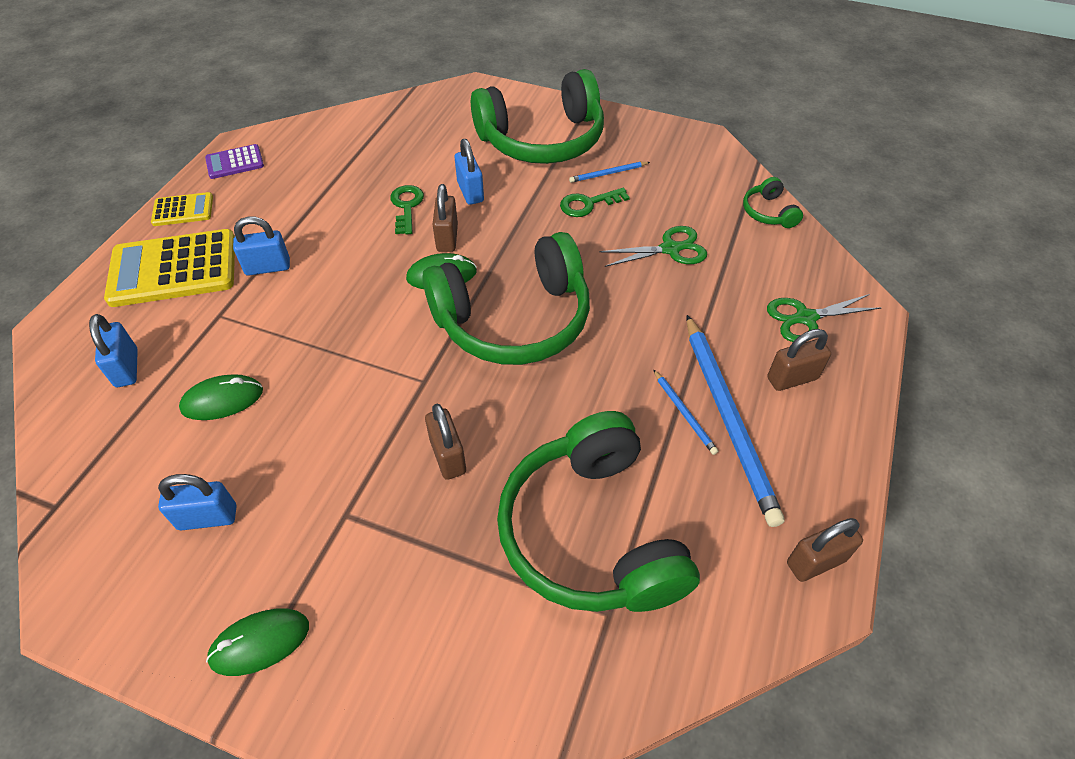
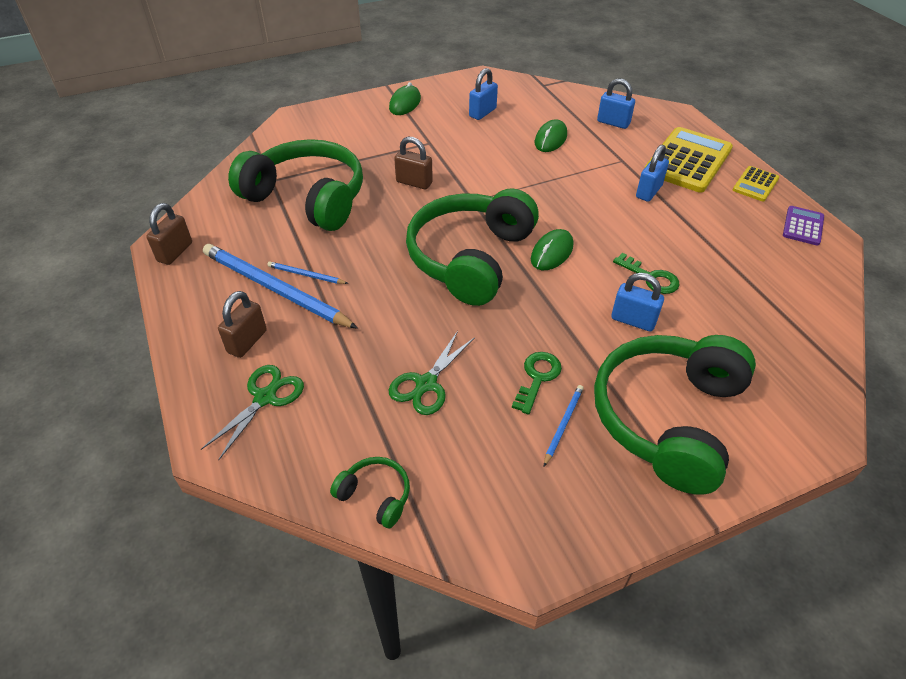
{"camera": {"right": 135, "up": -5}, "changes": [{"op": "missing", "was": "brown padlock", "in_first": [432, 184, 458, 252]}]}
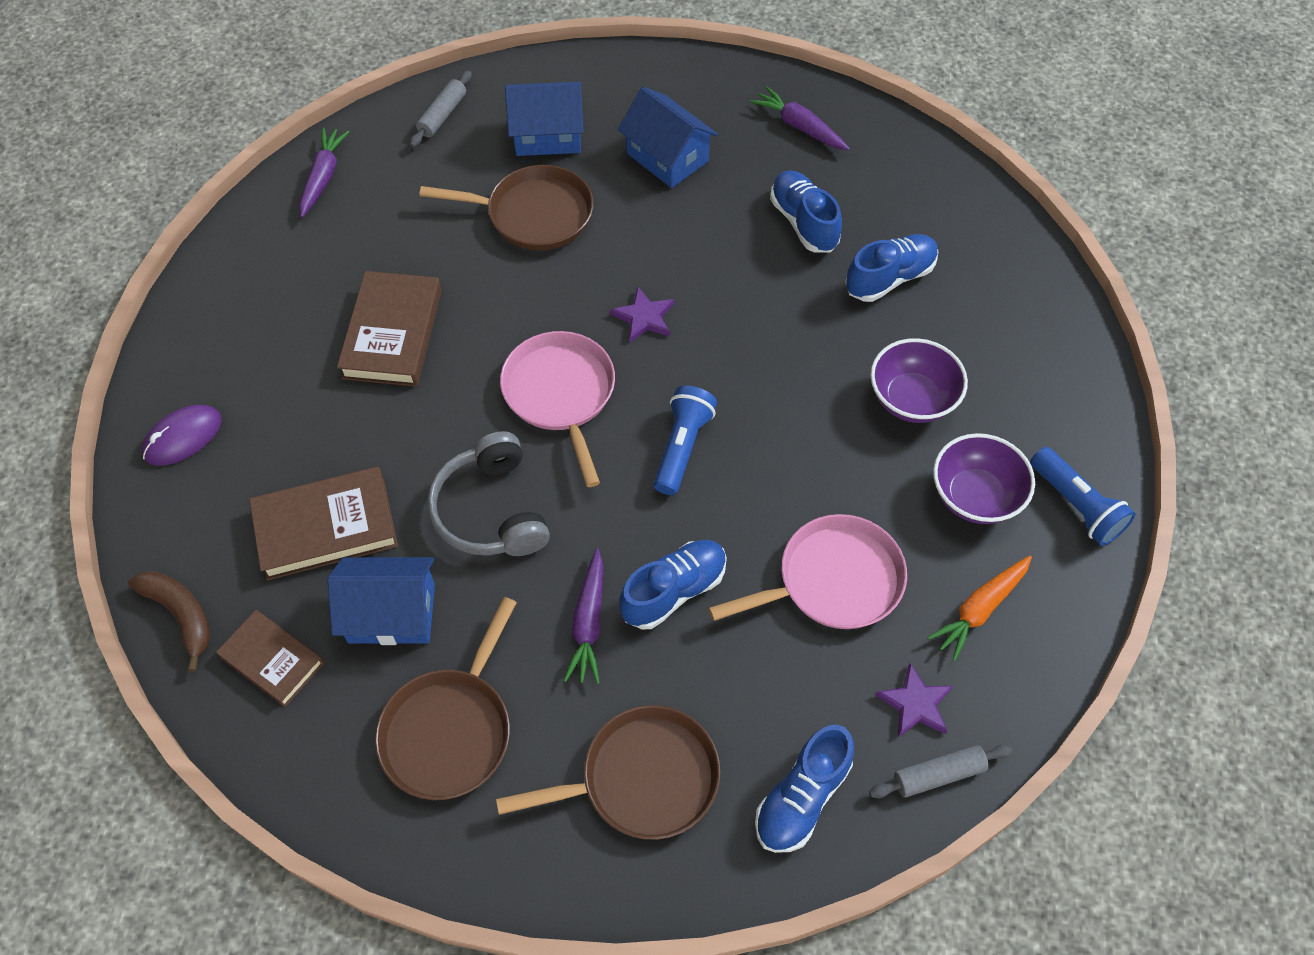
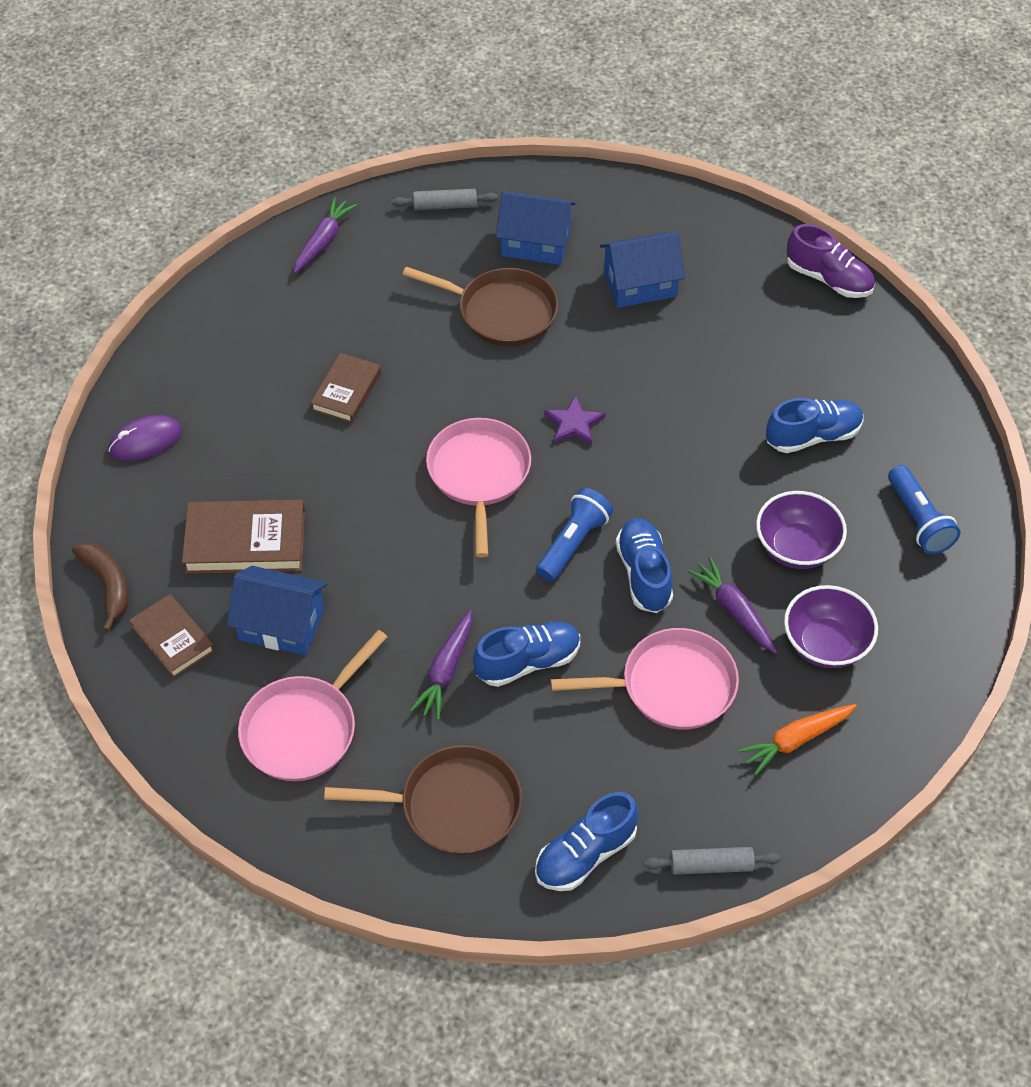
{"camera": {"right": 15, "up": -5}, "changes": [{"op": "size", "was": "brown hardcover", "in_first": [337, 271, 442, 387], "in_second": [311, 353, 381, 423], "ratio": 0.64}, {"op": "colour", "was": "brown pan", "now": "rose-pink pan", "in_first": [375, 597, 517, 800], "in_second": [238, 630, 387, 781]}, {"op": "spun", "was": "gray pastry roller", "in_first": [410, 71, 472, 147], "in_second": [392, 189, 498, 210], "clockwise": 45}, {"op": "missing", "was": "gray over-ear headphones", "in_first": [427, 431, 550, 556]}, {"op": "spun", "was": "blue cottage", "in_first": [618, 86, 718, 188], "in_second": [600, 232, 685, 308], "clockwise": -75}, {"op": "relocated", "was": "violet carrot", "in_first": [751, 87, 850, 150], "in_second": [687, 557, 777, 654]}, {"op": "relocated", "was": "blue sneaker", "in_first": [770, 170, 842, 253], "in_second": [616, 518, 673, 613]}, {"op": "missing", "was": "violet star shape", "in_first": [875, 663, 953, 738]}, {"op": "relocated", "was": "blue torch", "in_first": [1031, 447, 1136, 546], "in_second": [888, 465, 960, 554]}, {"op": "appeared", "now": "violet sneaker", "in_second": [787, 224, 875, 298]}]}
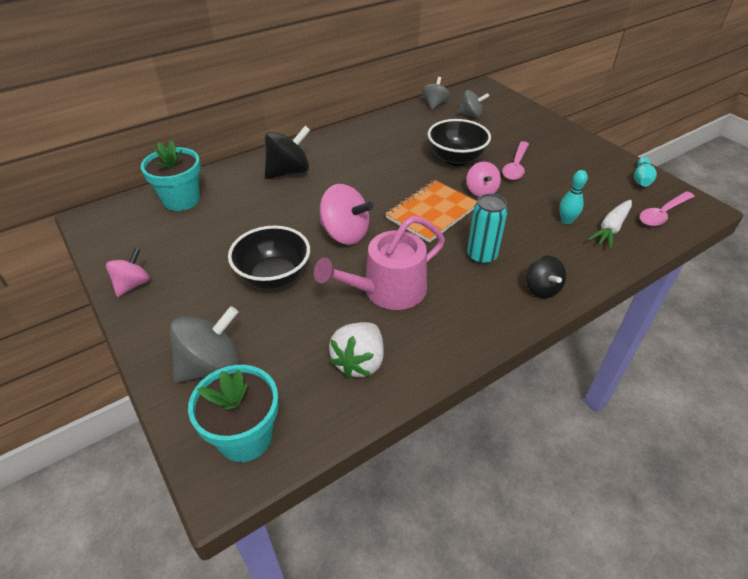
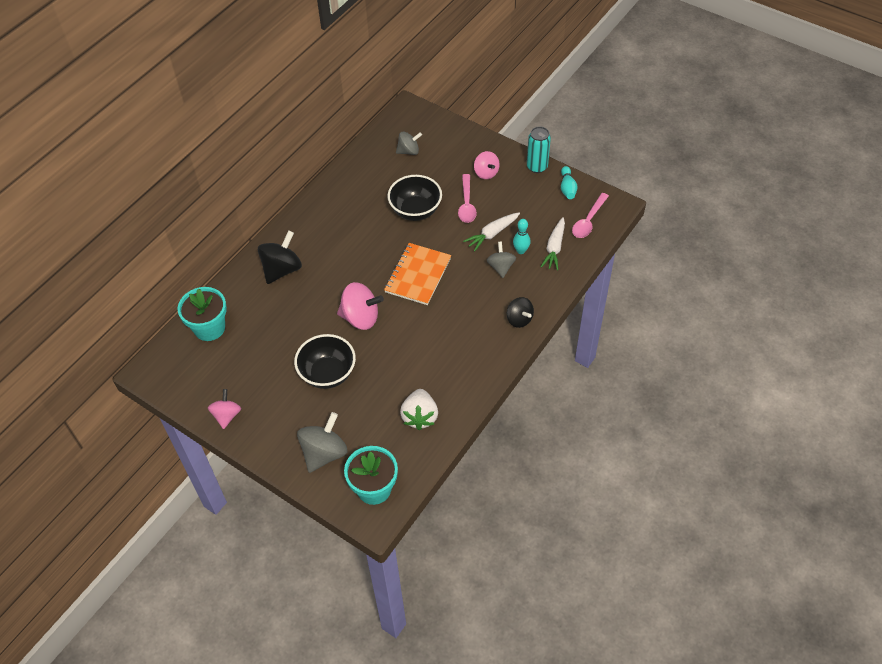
{"camera": {"right": -20, "up": 10}, "changes": [{"op": "missing", "was": "rose-pink sprinkling can", "in_first": [314, 216, 445, 310]}, {"op": "relocated", "was": "gray spinning top", "in_first": [422, 77, 450, 110], "in_second": [487, 241, 516, 278]}, {"op": "relocated", "was": "rose-pink spinning top", "in_first": [466, 162, 501, 197], "in_second": [474, 151, 499, 179]}, {"op": "relocated", "was": "turquoise soda can", "in_first": [467, 194, 508, 265], "in_second": [527, 126, 551, 173]}, {"op": "appeared", "now": "pure white carrot", "in_second": [463, 212, 520, 252]}]}
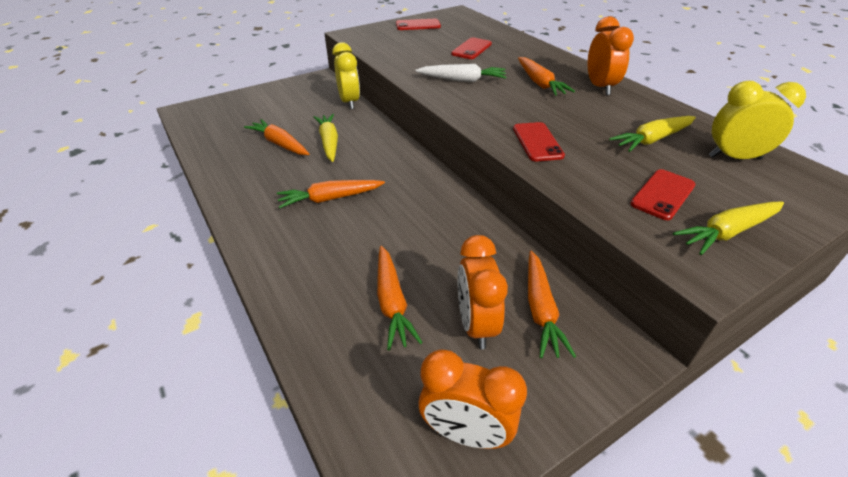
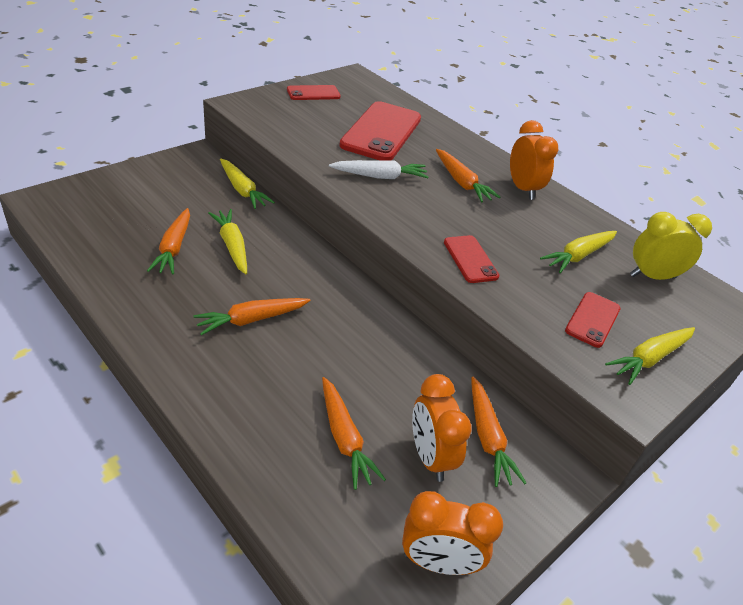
{"camera": {"right": -15, "up": 0}, "changes": [{"op": "spun", "was": "orange-coloured carrot", "in_first": [244, 119, 310, 155], "in_second": [147, 208, 190, 275], "clockwise": -120}, {"op": "exchanged", "was": "yellow clock", "now": "yellow carrot", "in_first": [332, 42, 360, 109], "in_second": [220, 159, 275, 209]}, {"op": "size", "was": "scarlet mobile phone", "in_first": [451, 37, 492, 59], "in_second": [339, 101, 421, 161], "ratio": 1.94}]}
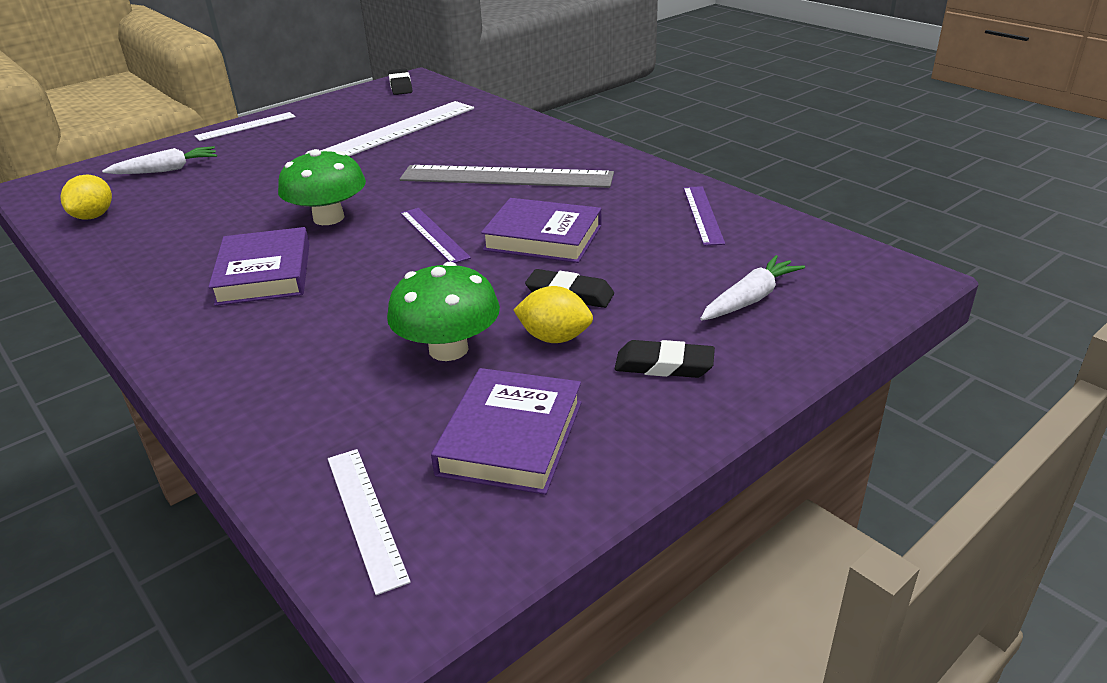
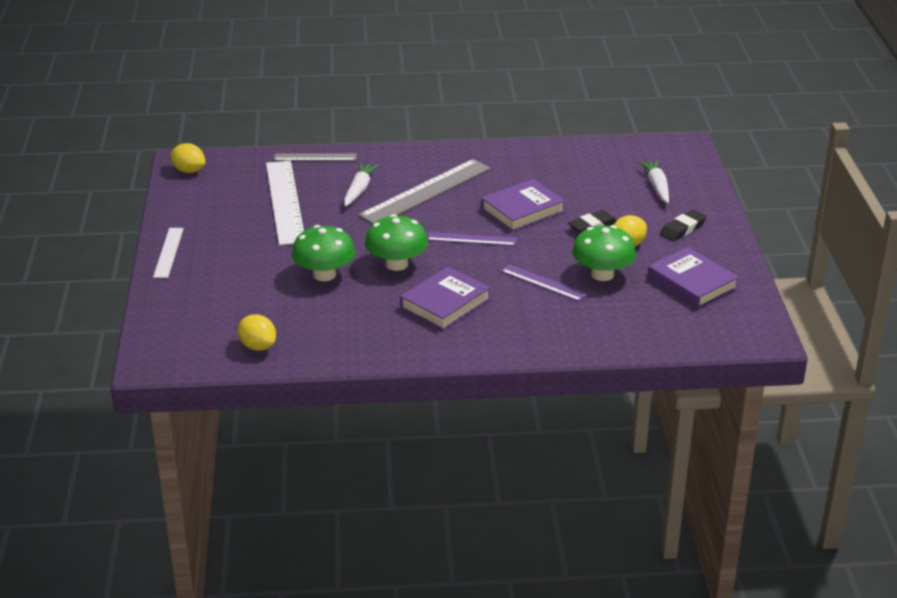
{"camera": {"right": -55, "up": 0}, "changes": [{"op": "relocated", "was": "pure white carrot", "in_first": [102, 146, 217, 174], "in_second": [344, 163, 379, 207]}, {"op": "spun", "was": "violet hardcover", "in_first": [208, 227, 310, 306], "in_second": [400, 266, 491, 330], "clockwise": -75}, {"op": "missing", "was": "pure white ruler", "in_first": [328, 449, 410, 595]}, {"op": "exchanged", "was": "jet-black gum eraser", "now": "yellow lemon", "in_first": [388, 69, 412, 95], "in_second": [170, 143, 205, 173]}, {"op": "relocated", "was": "violet ruler", "in_first": [683, 186, 725, 246], "in_second": [501, 264, 588, 302]}, {"op": "appeared", "now": "gray ruler", "in_second": [274, 153, 357, 161]}, {"op": "appeared", "now": "green toadstool", "in_second": [291, 225, 356, 281]}]}
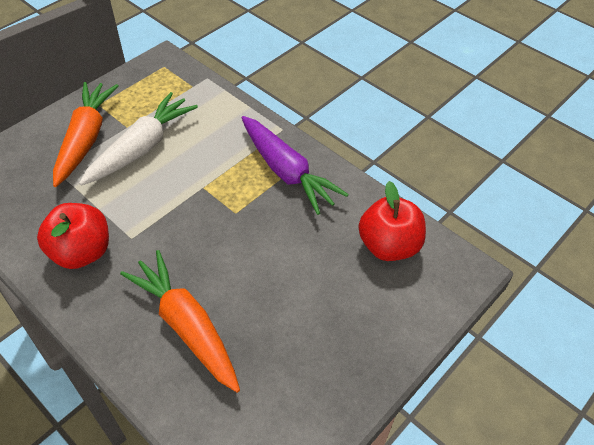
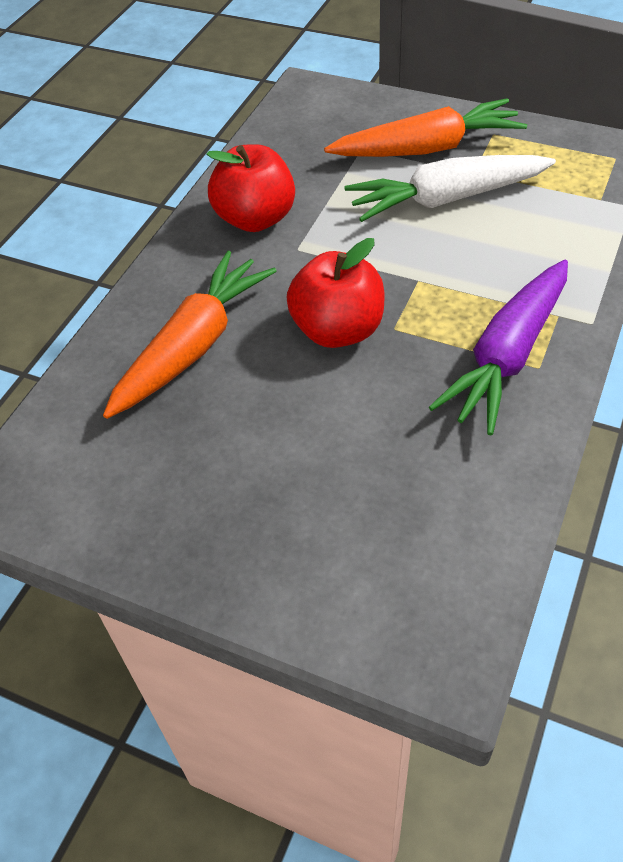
{"camera": {"right": 75, "up": 0}, "changes": [{"op": "spun", "was": "pure white carrot", "in_first": [79, 92, 198, 186], "in_second": [344, 155, 556, 222], "clockwise": 150}, {"op": "relocated", "was": "scarlet apple", "in_first": [358, 181, 426, 261], "in_second": [287, 238, 384, 348]}]}
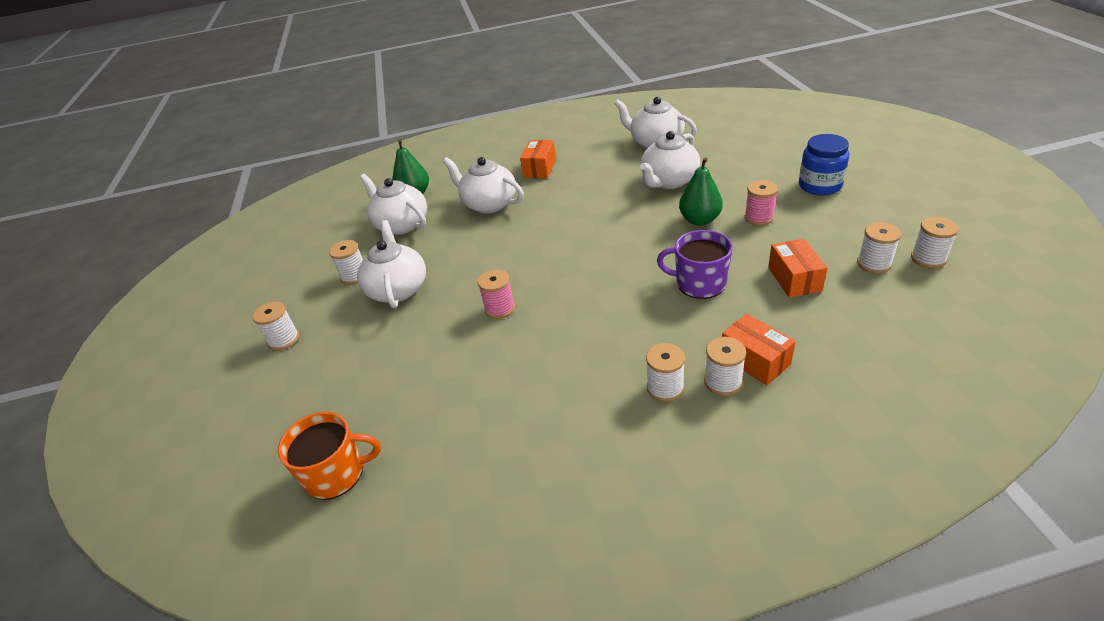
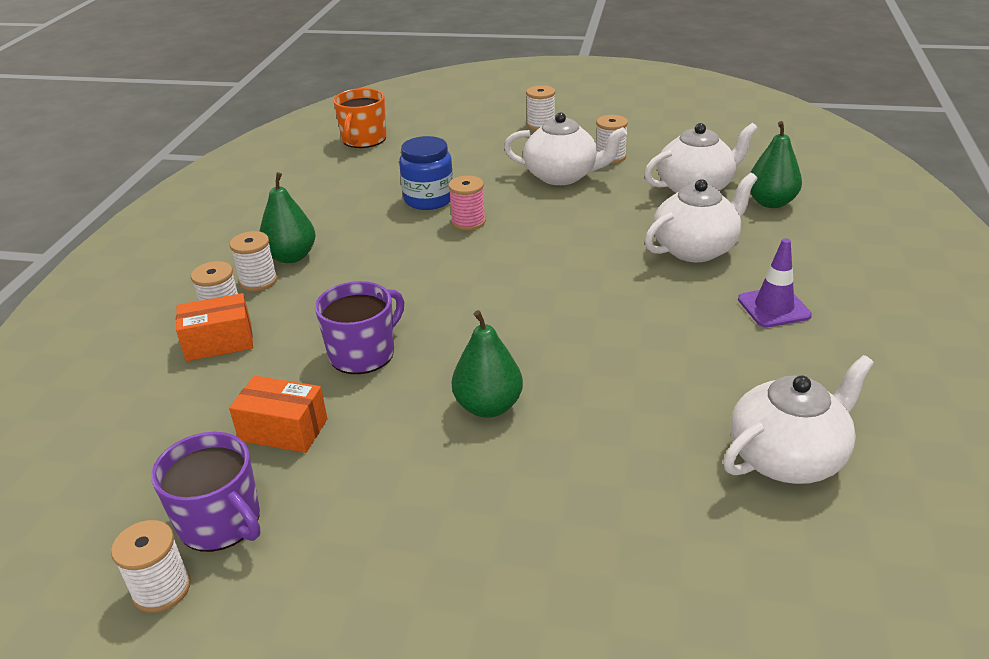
{"camera": {"right": 110, "up": -5}, "changes": [{"op": "exchanged", "was": "orange-coloured parcel", "now": "violet traffic cone", "in_first": [520, 140, 556, 178], "in_second": [738, 238, 812, 327]}, {"op": "missing", "was": "pure white china teapot", "in_first": [640, 131, 700, 189]}, {"op": "missing", "was": "rose-pink bobbin", "in_first": [745, 180, 778, 226]}, {"op": "relocated", "was": "blue jam jar", "in_first": [799, 134, 849, 195], "in_second": [399, 136, 453, 210]}, {"op": "exchanged", "was": "pure white bobbin", "now": "violet coffee mug", "in_first": [857, 222, 901, 274], "in_second": [151, 432, 261, 552]}, {"op": "appeared", "now": "green pear", "in_second": [259, 172, 315, 263]}]}
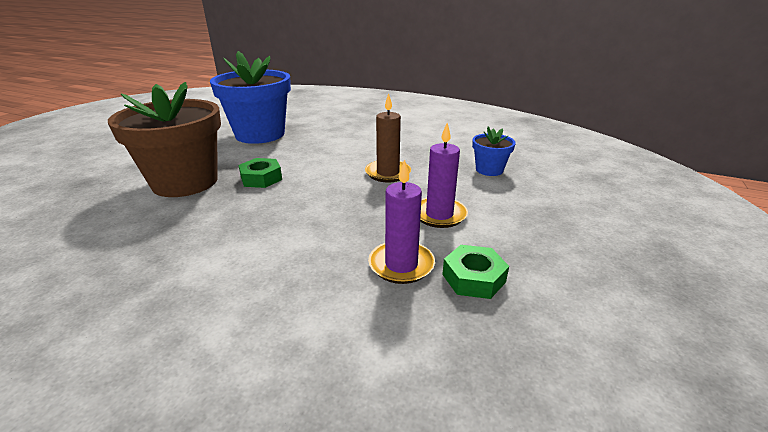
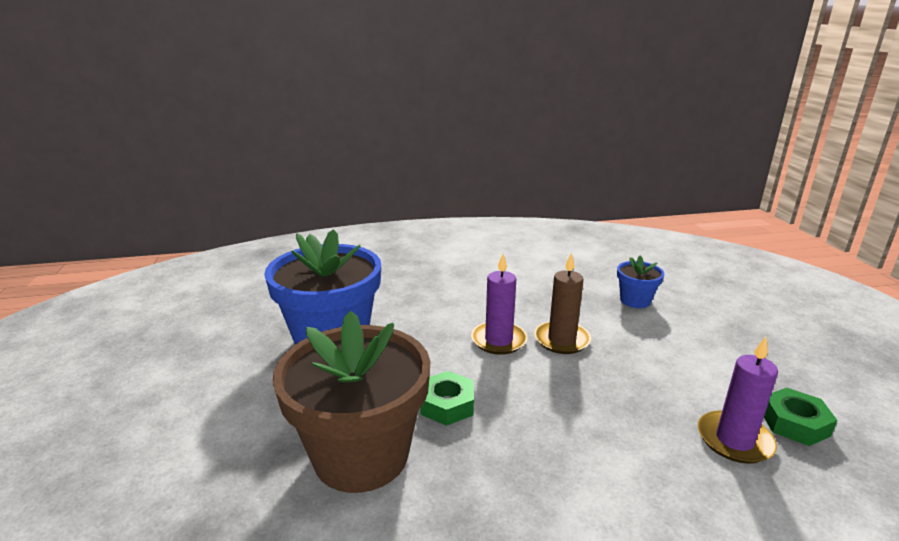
{"camera": {"right": -35, "up": -5}, "changes": [{"op": "relocated", "was": "violet pillar candle", "in_first": [420, 123, 468, 228], "in_second": [471, 254, 527, 355]}]}
